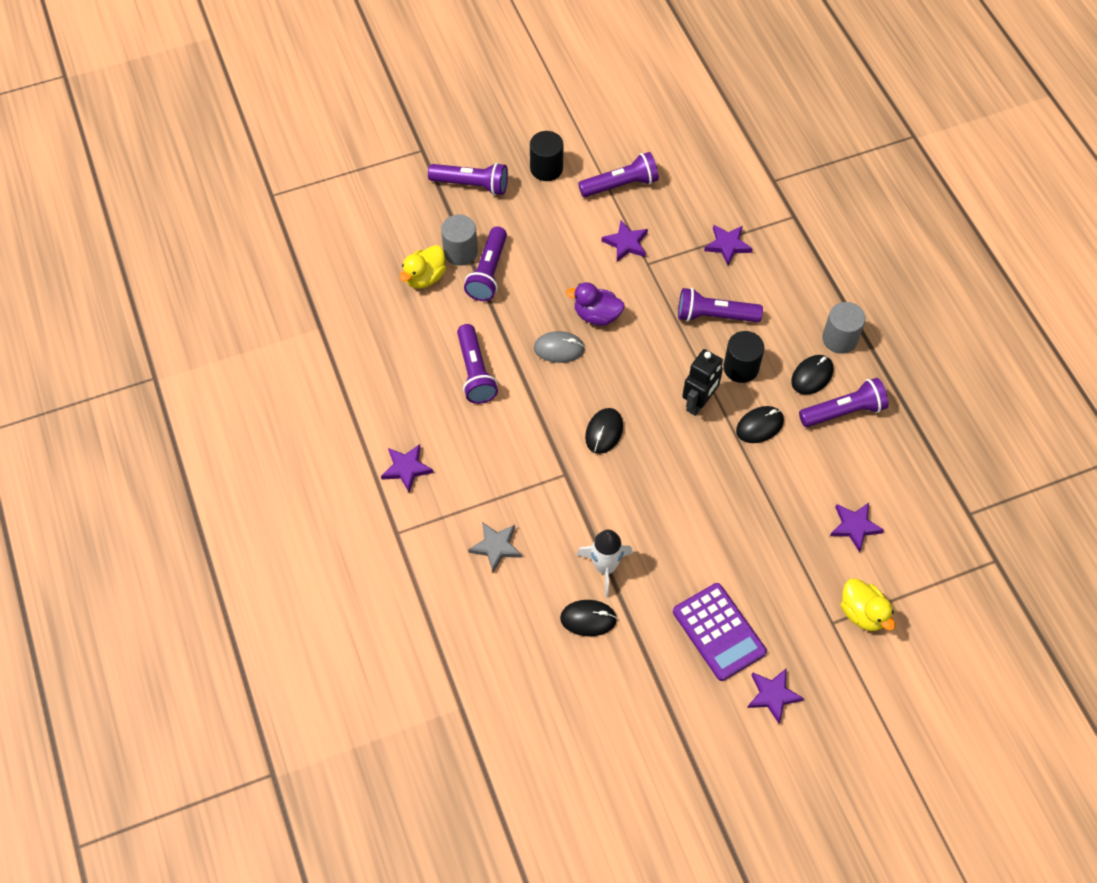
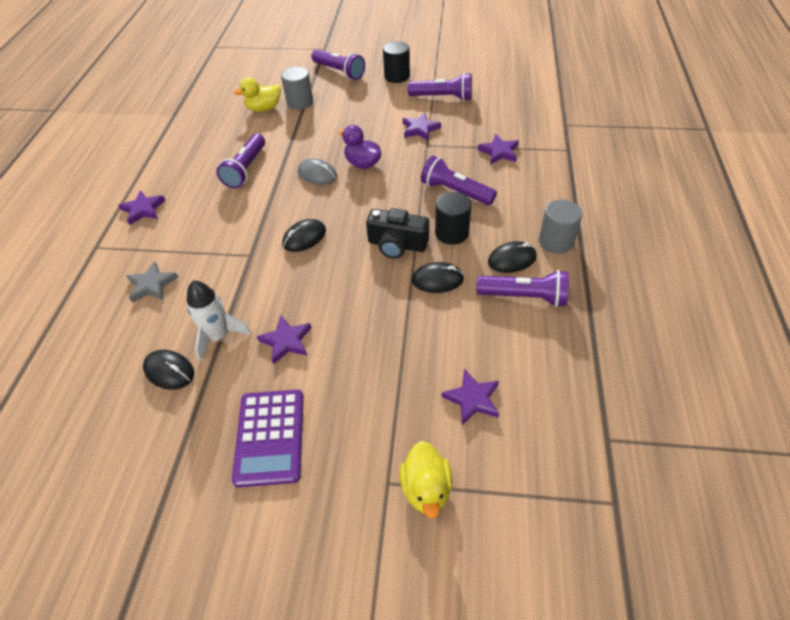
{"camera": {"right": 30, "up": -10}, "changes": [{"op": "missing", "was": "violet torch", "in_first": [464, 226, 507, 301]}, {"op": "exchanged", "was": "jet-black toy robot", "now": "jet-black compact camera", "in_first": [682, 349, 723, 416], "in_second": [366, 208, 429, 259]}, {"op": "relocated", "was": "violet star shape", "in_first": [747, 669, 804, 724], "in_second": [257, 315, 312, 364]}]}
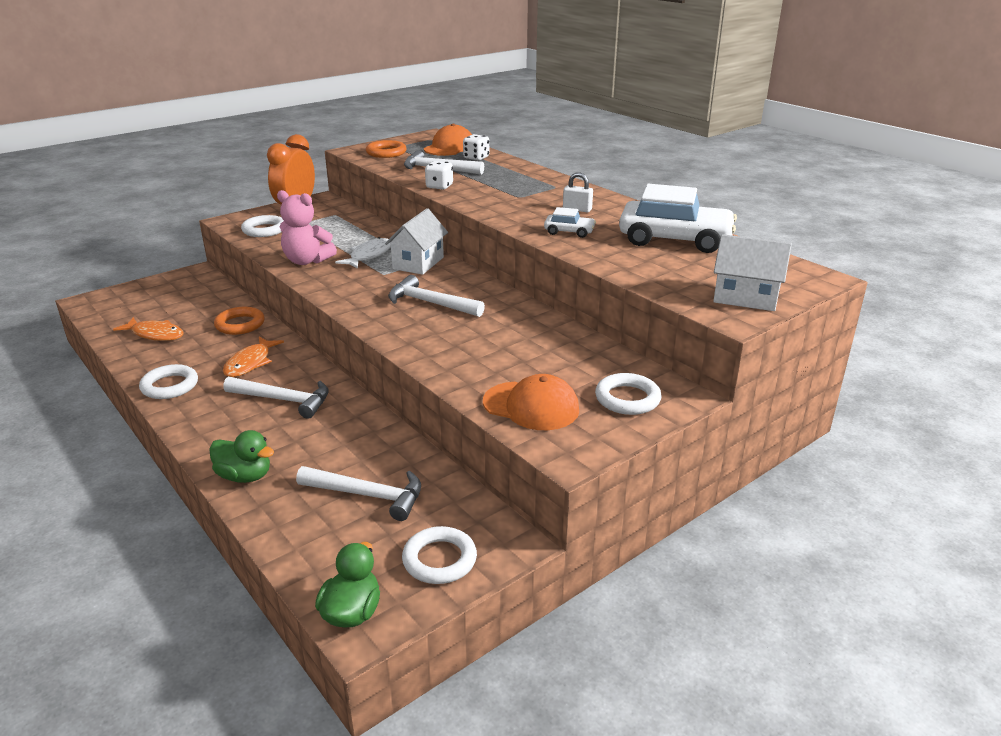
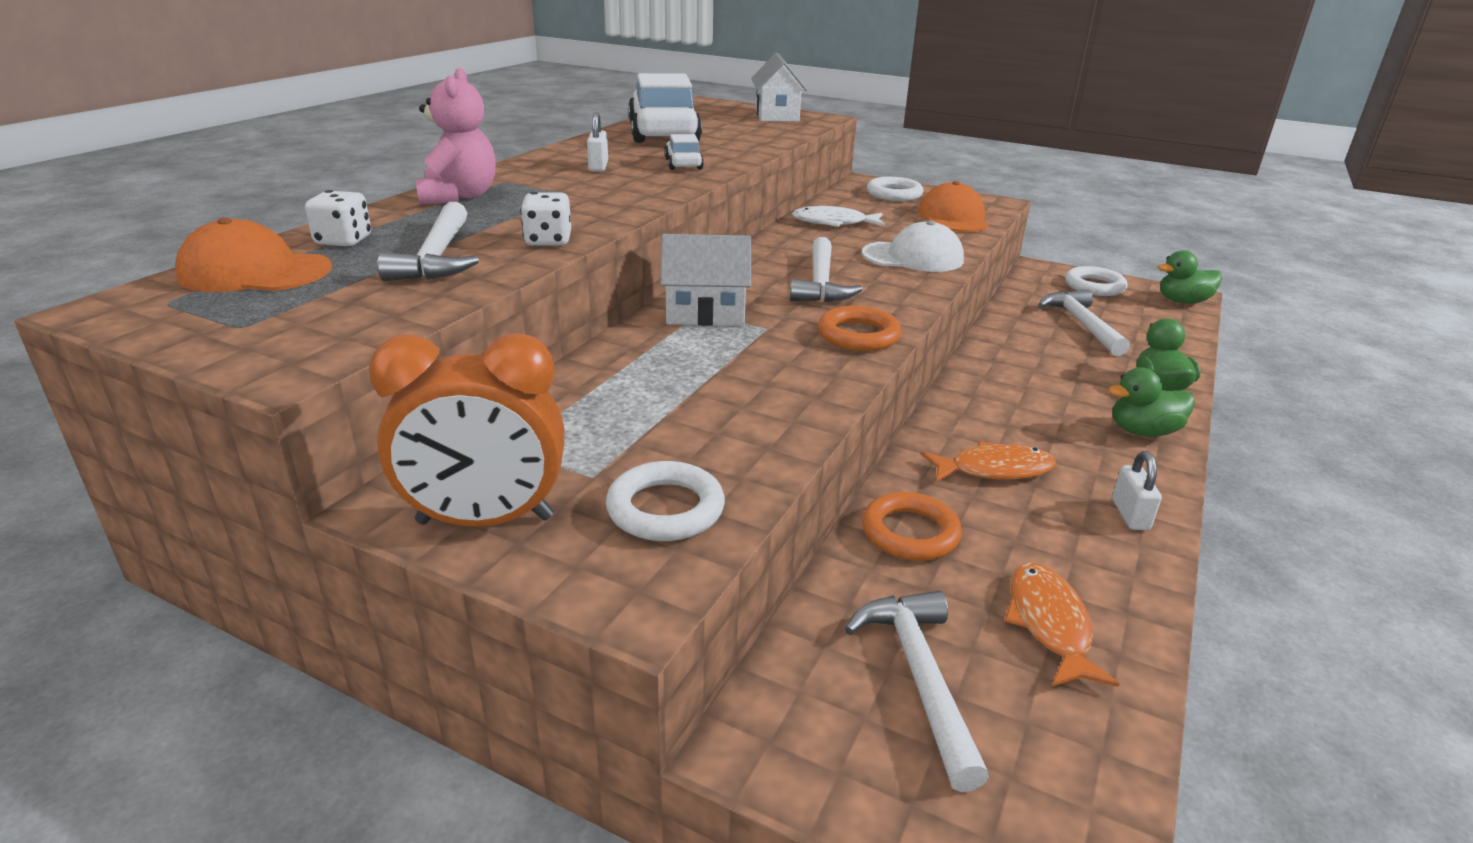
{"camera": {"right": -115, "up": 0}, "changes": [{"op": "exchanged", "was": "pure white hoop", "now": "pure white padlock", "in_first": [139, 364, 198, 399], "in_second": [1112, 451, 1162, 530]}, {"op": "relocated", "was": "pure white claw hammer", "in_first": [223, 377, 329, 419], "in_second": [845, 591, 989, 792]}, {"op": "relocated", "was": "rose-pink teddy", "in_first": [277, 190, 337, 265], "in_second": [415, 68, 496, 205]}, {"op": "relocated", "was": "pure white fish", "in_first": [335, 237, 391, 269], "in_second": [792, 206, 885, 227]}, {"op": "relocated", "was": "orange-coloured hoop", "in_first": [366, 140, 407, 158], "in_second": [818, 306, 902, 351]}, {"op": "appeared", "now": "pure white peaked cap", "in_second": [862, 220, 964, 272]}, {"op": "appeared", "now": "green duck", "in_second": [1108, 368, 1195, 437]}]}
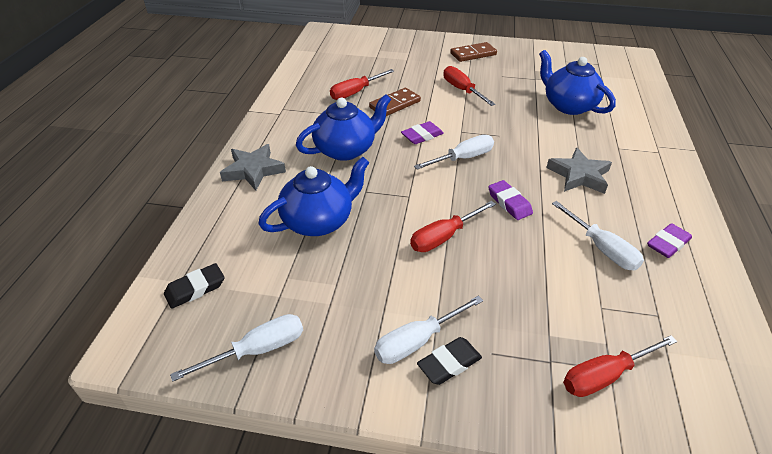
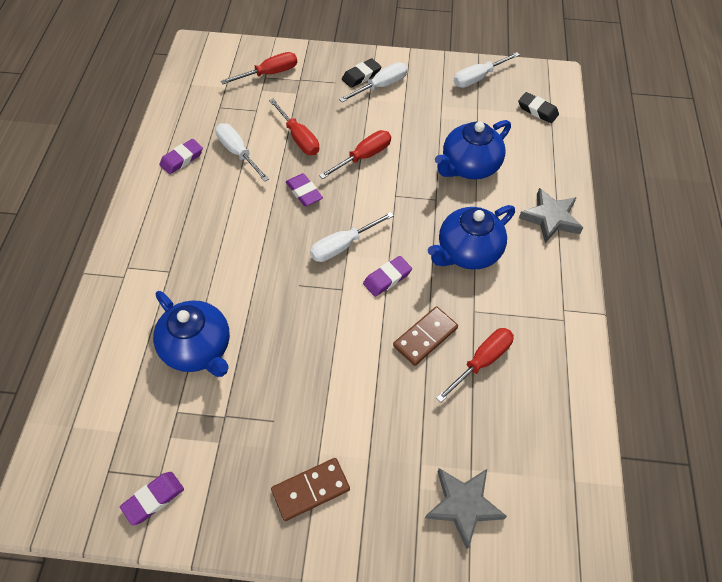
{"camera": {"right": 175, "up": 15}, "changes": [{"op": "spun", "was": "jet-black gum eraser", "in_first": [164, 263, 225, 309], "in_second": [518, 92, 559, 123], "clockwise": 75}, {"op": "relocated", "was": "scarlet screwdriver", "in_first": [444, 66, 496, 106], "in_second": [269, 98, 319, 155]}, {"op": "relocated", "was": "gray star shape", "in_first": [546, 147, 612, 194], "in_second": [425, 468, 507, 549]}, {"op": "appeared", "now": "violet gum eraser", "in_second": [120, 472, 184, 525]}]}
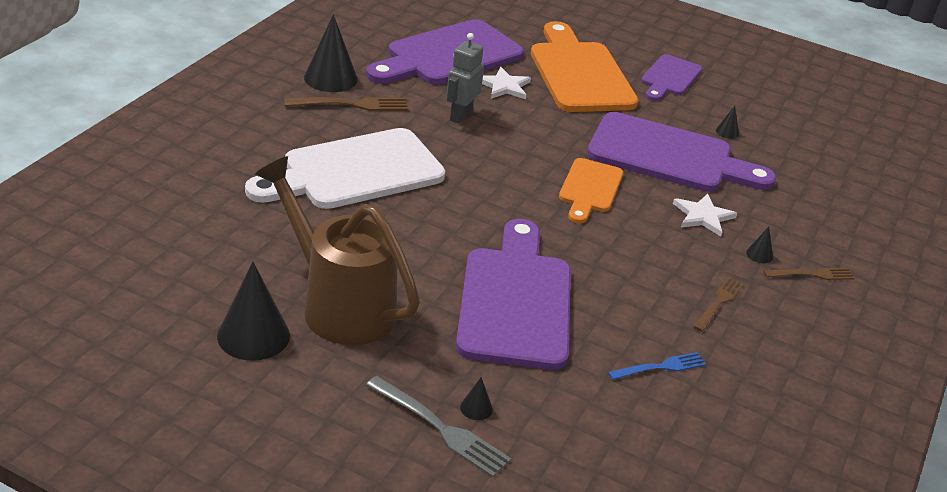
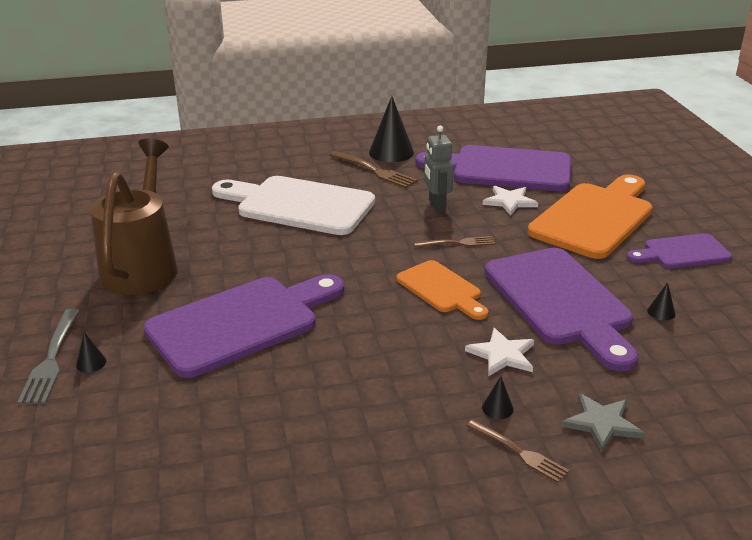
{"camera": {"right": 55, "up": -5}, "changes": [{"op": "missing", "was": "jet-black cone shape", "in_first": [217, 262, 290, 361]}, {"op": "spun", "was": "gray toy robot", "in_first": [446, 33, 484, 124], "in_second": [424, 126, 454, 212], "clockwise": -90}, {"op": "spun", "was": "orange-coloured cutting board", "in_first": [559, 158, 623, 224], "in_second": [396, 260, 489, 320], "clockwise": -105}, {"op": "missing", "was": "blue table fork", "in_first": [608, 352, 706, 380]}, {"op": "relocated", "was": "brown table fork", "in_first": [693, 277, 744, 332], "in_second": [414, 236, 495, 248]}, {"op": "appeared", "now": "gray star shape", "in_second": [561, 393, 644, 452]}]}
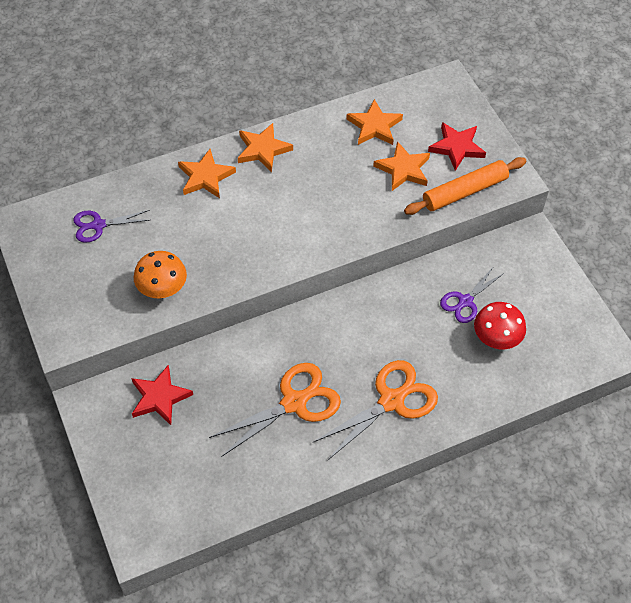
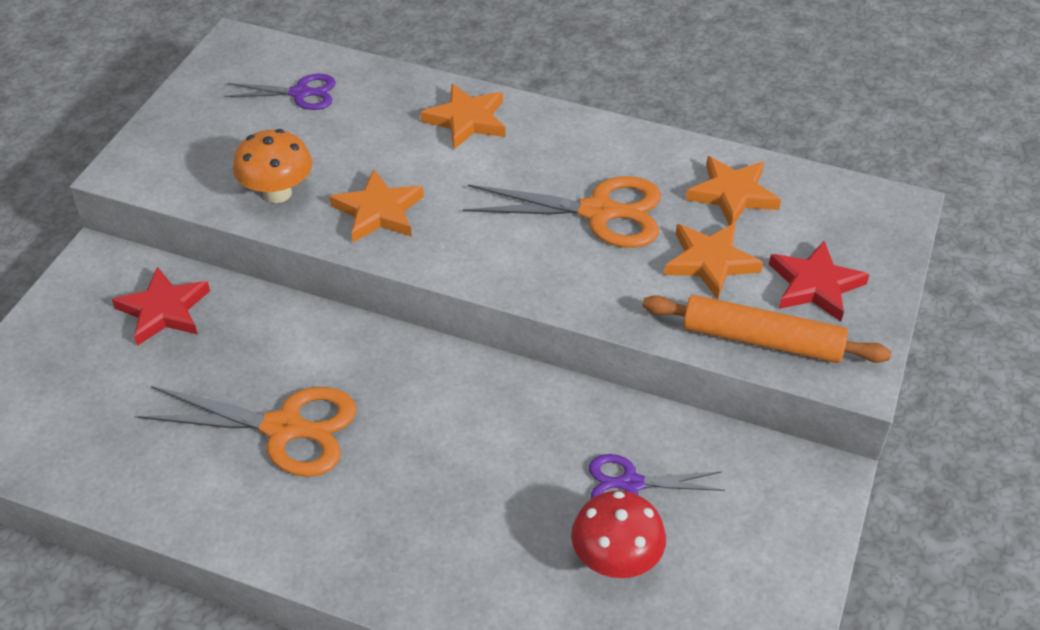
{"camera": {"right": 45, "up": -10}, "changes": [{"op": "spun", "was": "violet scissors", "in_first": [73, 210, 150, 243], "in_second": [224, 74, 336, 110], "clockwise": 150}, {"op": "relocated", "was": "orange-coloured star shape", "in_first": [238, 123, 293, 172], "in_second": [329, 169, 424, 242]}, {"op": "relocated", "was": "orange-coloured scissors", "in_first": [313, 360, 438, 461], "in_second": [463, 176, 661, 248]}]}
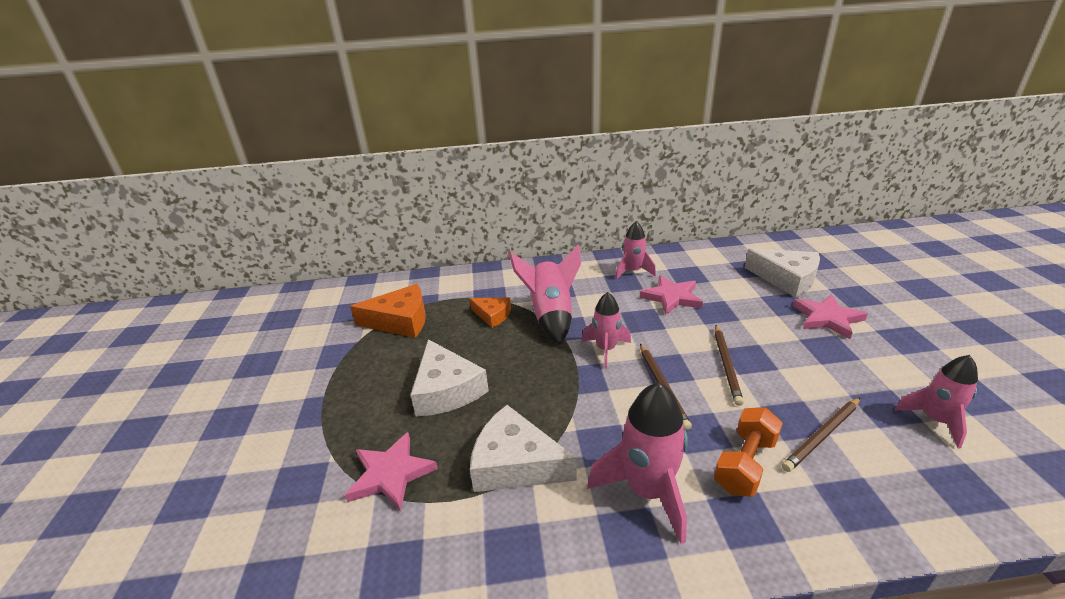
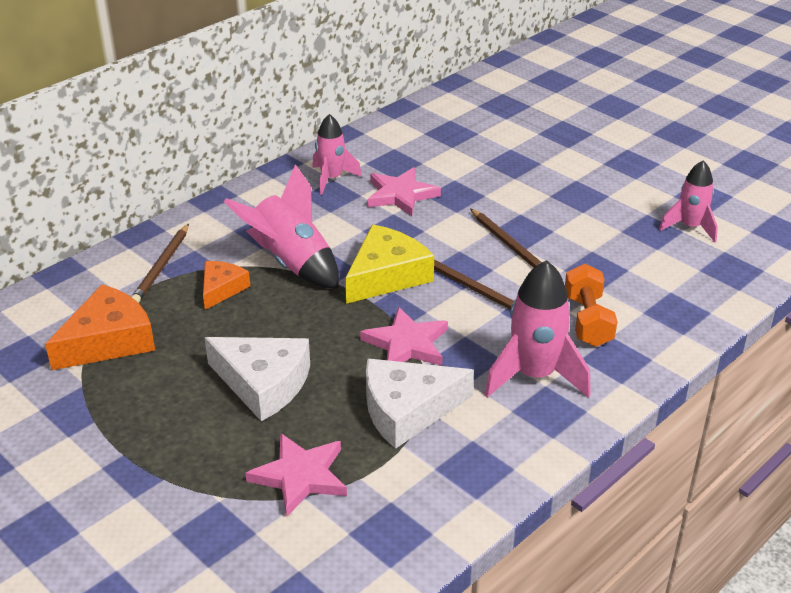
{"camera": {"right": -40, "up": 5}, "changes": [{"op": "spun", "was": "orange-coloured piece of cheese", "in_first": [470, 297, 511, 328], "in_second": [203, 261, 250, 310], "clockwise": -60}, {"op": "exchanged", "was": "rose-pink spaceship", "now": "yellow piece of cheese", "in_first": [582, 292, 631, 369], "in_second": [345, 225, 434, 304]}, {"op": "missing", "was": "pure white piece of cheese", "in_first": [745, 249, 820, 298]}, {"op": "relocated", "was": "brown pencil", "in_first": [782, 398, 860, 472], "in_second": [132, 224, 189, 303]}, {"op": "relocated", "was": "rose-pink star shape", "in_first": [793, 294, 868, 339], "in_second": [360, 307, 448, 366]}]}
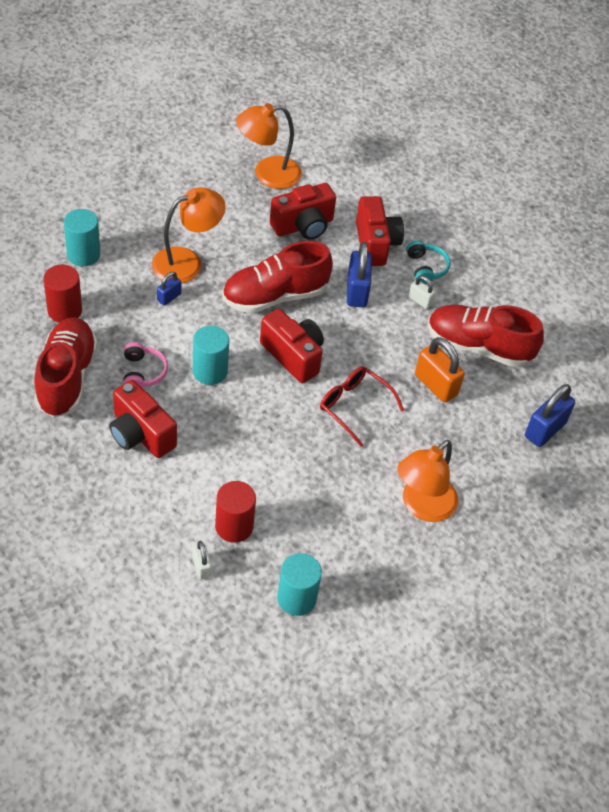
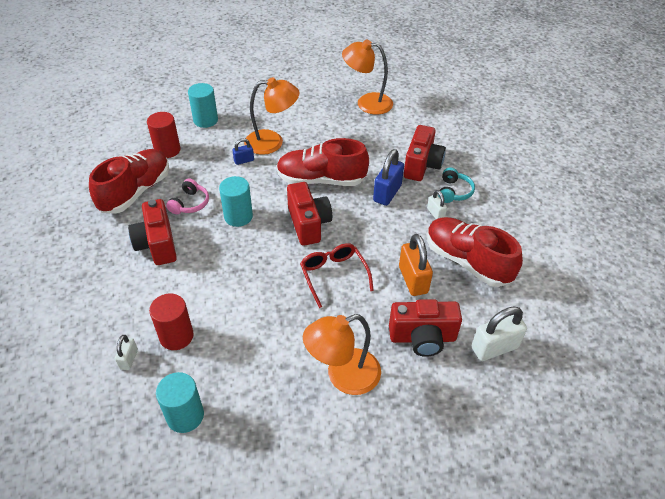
{"camera": {"right": 30, "up": -5}, "changes": [{"op": "relocated", "was": "scarlet compact camera", "in_first": [270, 183, 336, 240], "in_second": [389, 299, 462, 357]}, {"op": "colour", "was": "blue padlock", "now": "pure white padlock", "in_first": [525, 384, 575, 447], "in_second": [472, 306, 527, 361]}]}
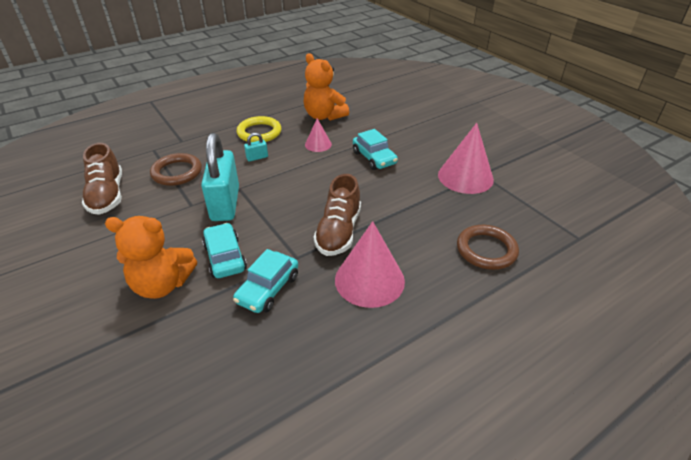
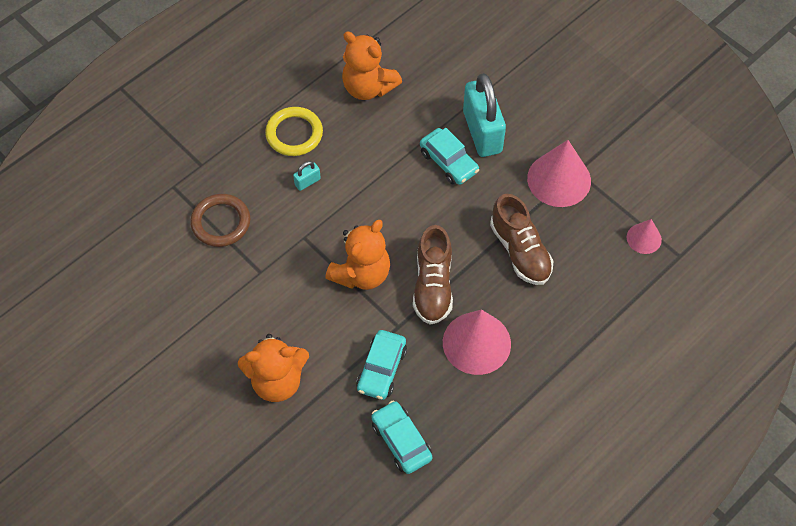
{"camera": {"right": -10, "up": 20}, "changes": [{"op": "relocated", "was": "brown sneaker", "in_first": [82, 143, 122, 215], "in_second": [490, 194, 554, 285]}, {"op": "relocated", "was": "turquoise padlock", "in_first": [201, 133, 239, 221], "in_second": [463, 73, 506, 157]}, {"op": "relocated", "was": "turquoise automobile", "in_first": [202, 223, 247, 278], "in_second": [371, 401, 432, 474]}, {"op": "relocated", "was": "rose-pink cone shape", "in_first": [305, 118, 332, 152], "in_second": [627, 219, 662, 254]}, {"op": "missing", "was": "brown hoop", "in_first": [457, 225, 519, 270]}, {"op": "appeared", "now": "orange-coloured teddy", "in_second": [325, 220, 390, 290]}]}
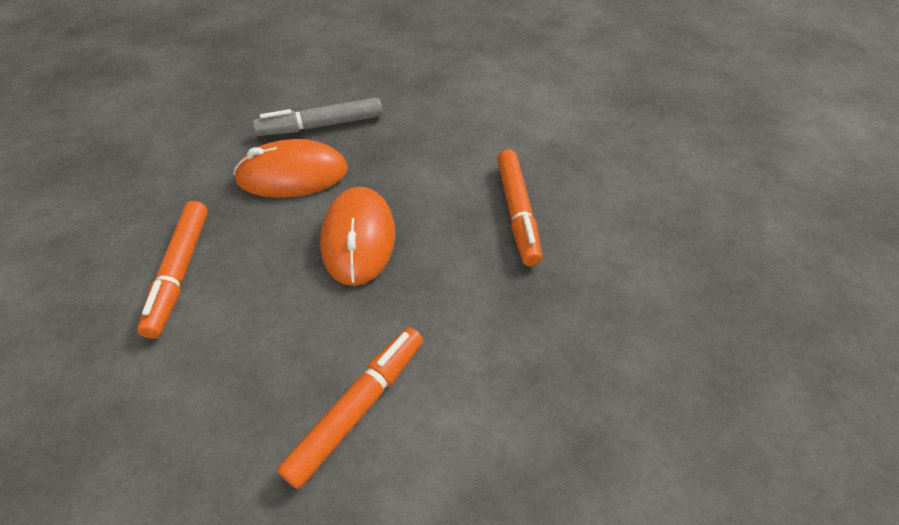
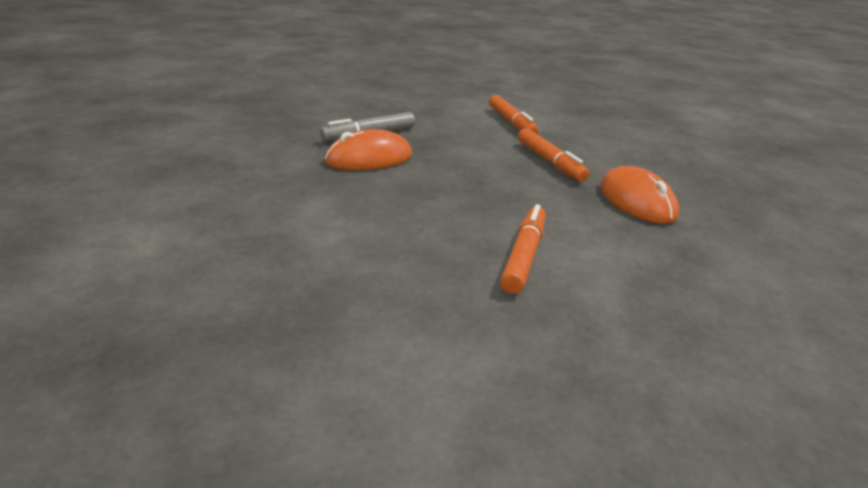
{"camera": {"right": -20, "up": -20}, "changes": [{"op": "relocated", "was": "orange-coloured marker", "in_first": [137, 201, 208, 338], "in_second": [489, 95, 539, 134]}, {"op": "relocated", "was": "orange-coloured mouse", "in_first": [320, 187, 395, 286], "in_second": [600, 166, 679, 224]}]}
